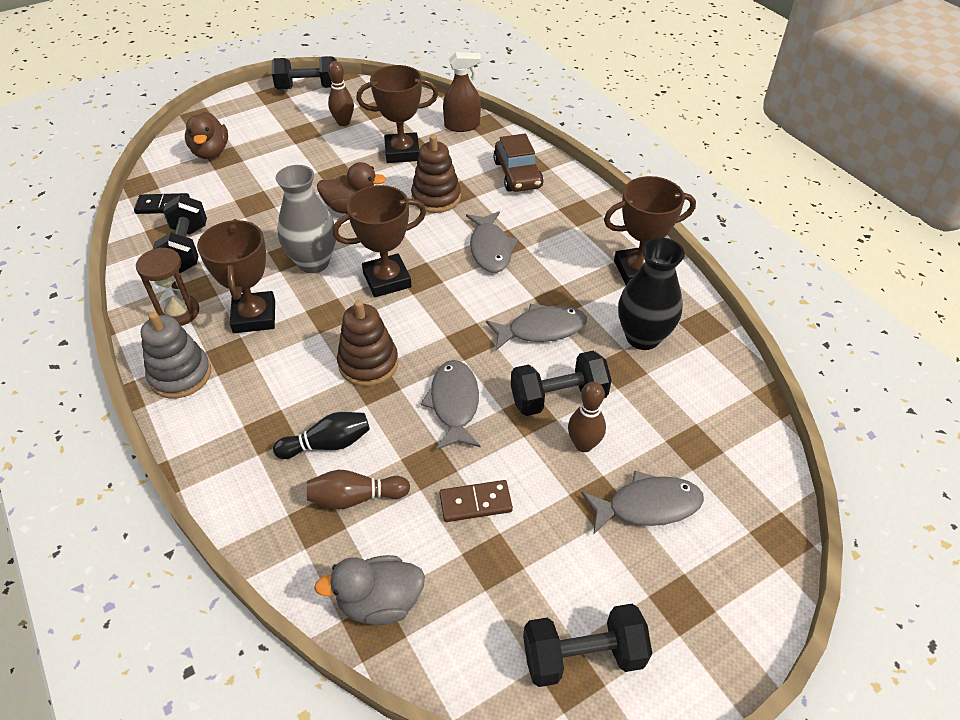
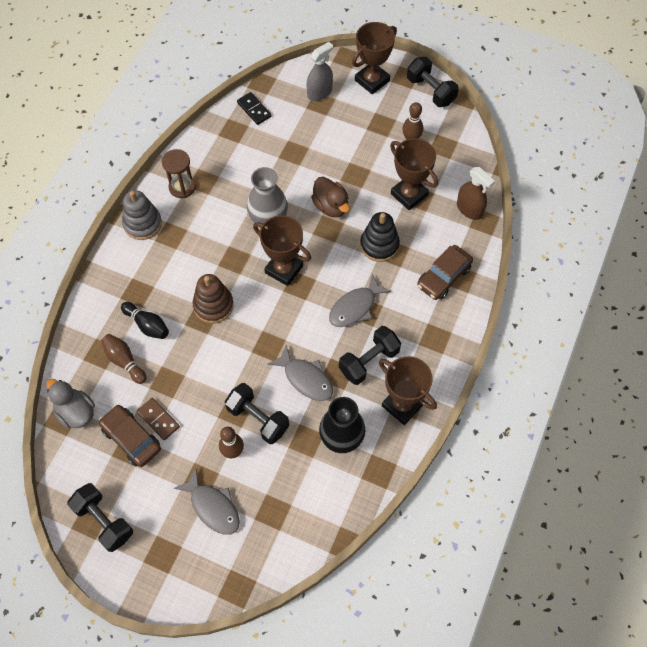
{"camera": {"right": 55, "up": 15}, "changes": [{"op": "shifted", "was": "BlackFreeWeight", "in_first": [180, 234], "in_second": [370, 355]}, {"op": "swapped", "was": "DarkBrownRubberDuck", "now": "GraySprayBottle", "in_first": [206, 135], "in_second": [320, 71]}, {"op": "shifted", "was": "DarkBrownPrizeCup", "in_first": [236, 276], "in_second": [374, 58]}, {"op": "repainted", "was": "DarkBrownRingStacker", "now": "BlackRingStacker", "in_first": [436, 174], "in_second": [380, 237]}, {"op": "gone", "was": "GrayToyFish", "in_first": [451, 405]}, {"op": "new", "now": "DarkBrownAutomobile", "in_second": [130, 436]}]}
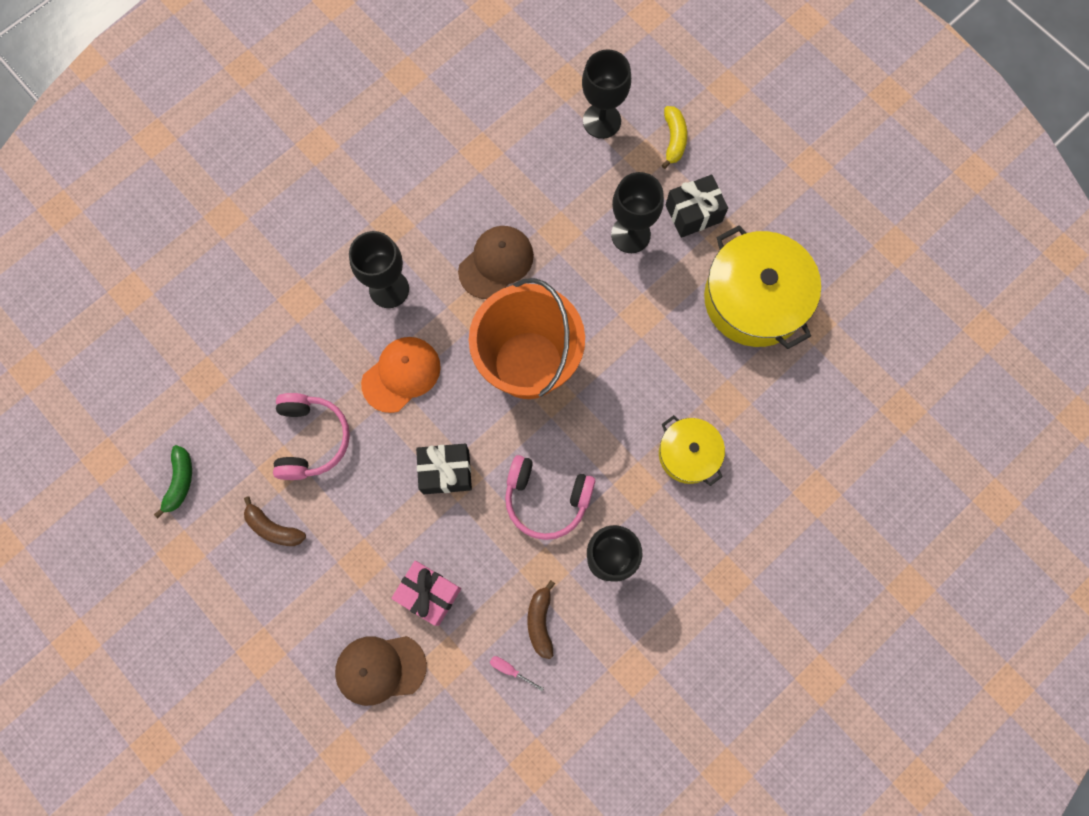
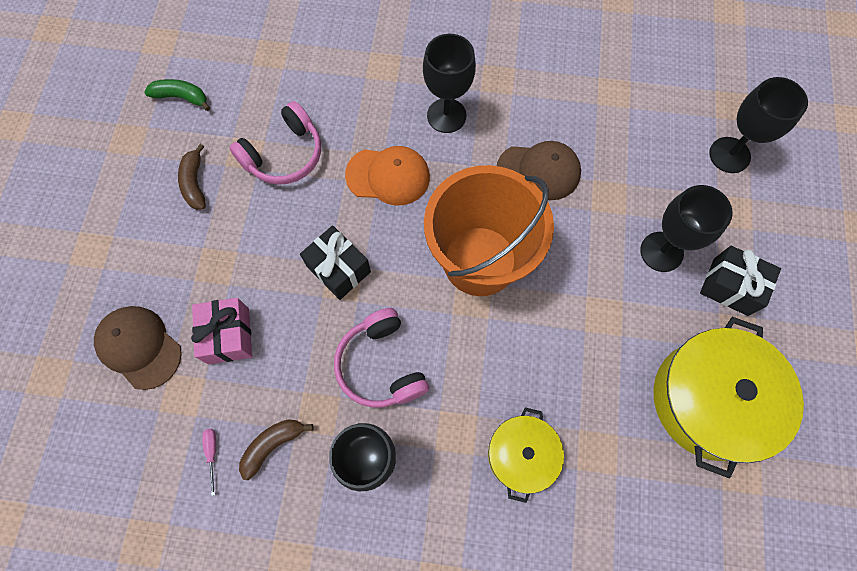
{"camera": {"right": 50, "up": -5}, "changes": [{"op": "rotated", "was": "GreenBanana", "in_first": [173, 481], "in_second": [177, 95], "clockwise": -135}, {"op": "gone", "was": "YellowBanana", "in_first": [674, 137]}]}
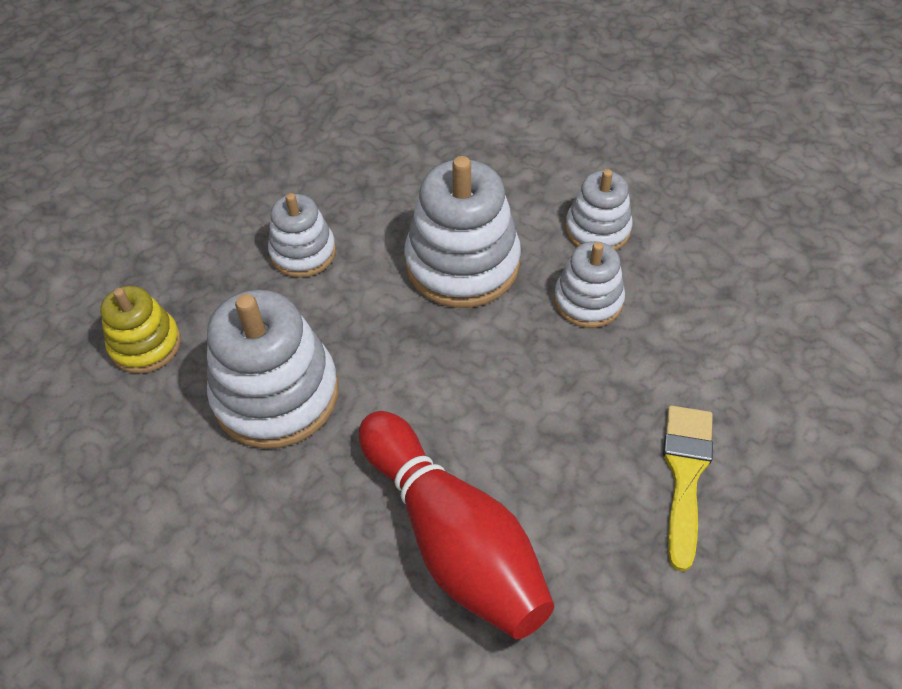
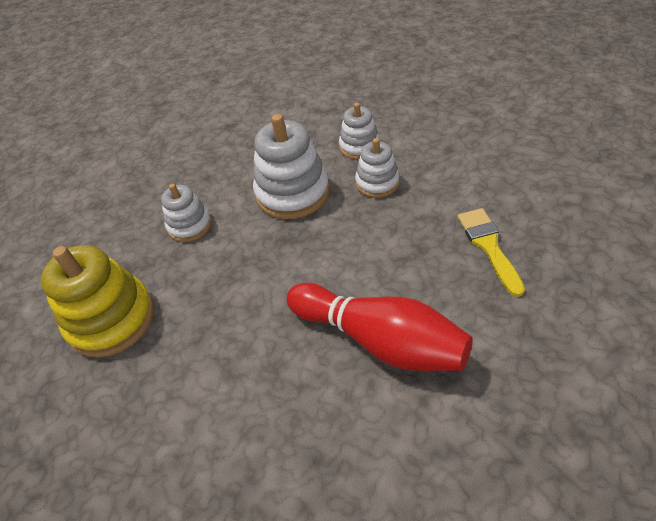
{"camera": {"right": -20, "up": -5}, "changes": [{"op": "scaled", "was": "YellowRingStacker", "in_first": [140, 330], "in_second": [97, 301], "ratio": 1.71}, {"op": "gone", "was": "WhiteRingStacker", "in_first": [273, 369]}]}
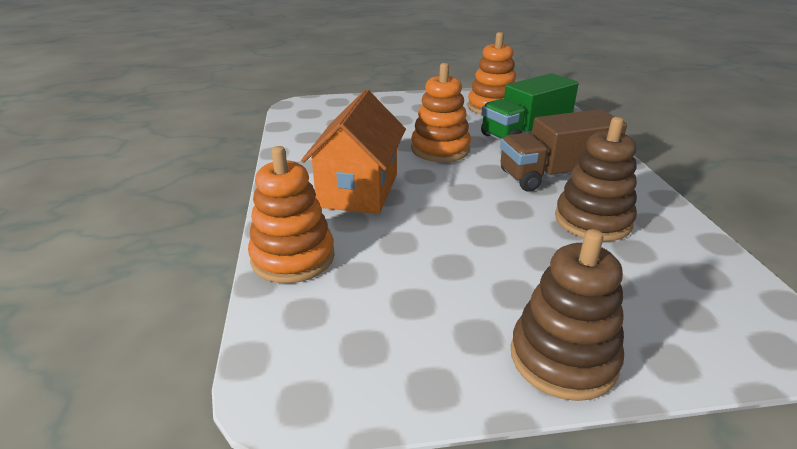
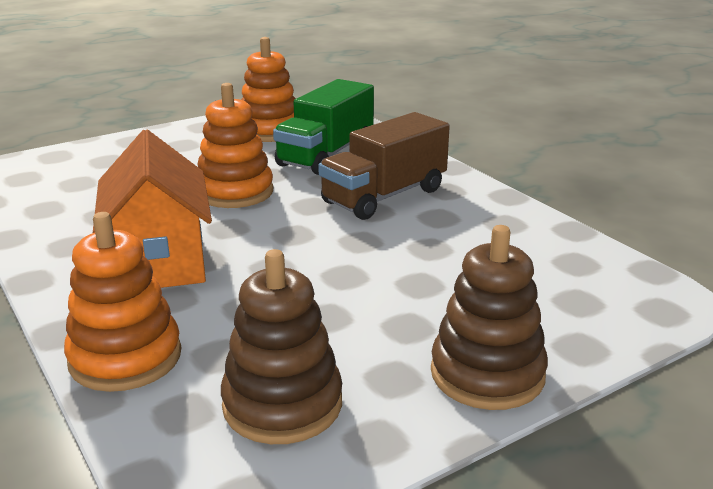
{"camera": {"right": -25, "up": -5}, "changes": [{"op": "shifted", "was": "DarkBrownRingStacker", "in_first": [596, 179], "in_second": [281, 346]}]}
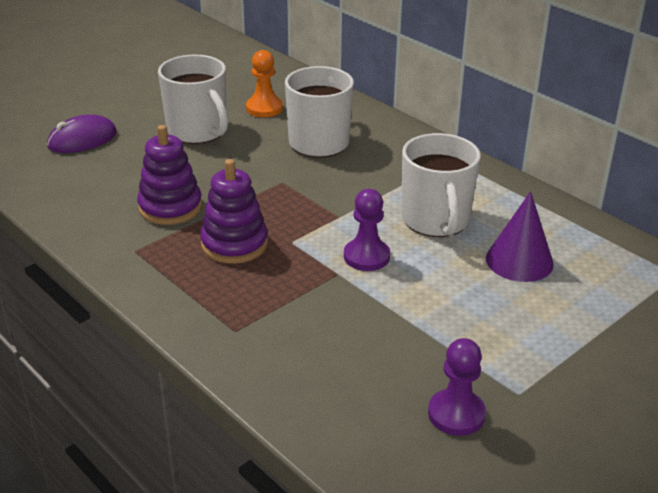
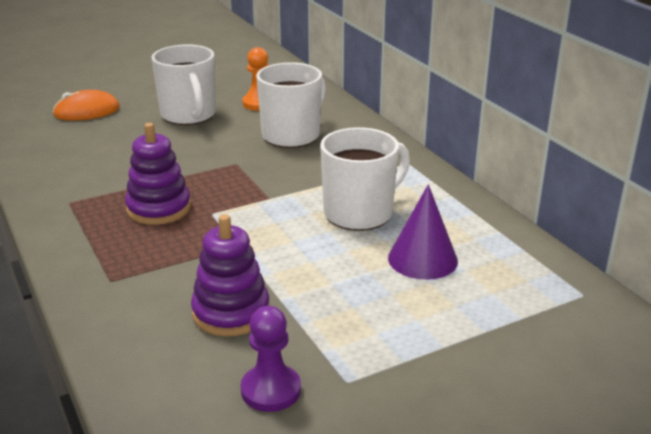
{"camera": {"right": 15, "up": -5}, "changes": [{"op": "repainted", "was": "RoyalPurplePcMouse", "now": "BrightOrangePcMouse", "in_first": [82, 134], "in_second": [86, 105]}, {"op": "shifted", "was": "RoyalPurpleRingStacker", "in_first": [169, 175], "in_second": [230, 275]}, {"op": "gone", "was": "RoyalPurpleChessPawn", "in_first": [367, 230]}, {"op": "rotated", "was": "WhiteTeaMug", "in_first": [441, 185], "in_second": [365, 179], "clockwise": -135}]}
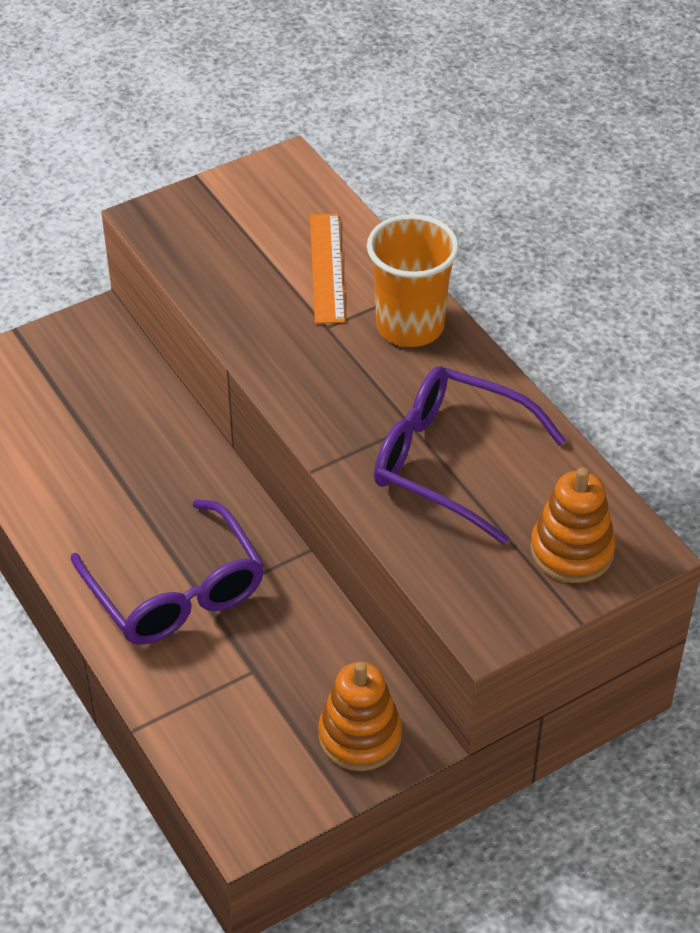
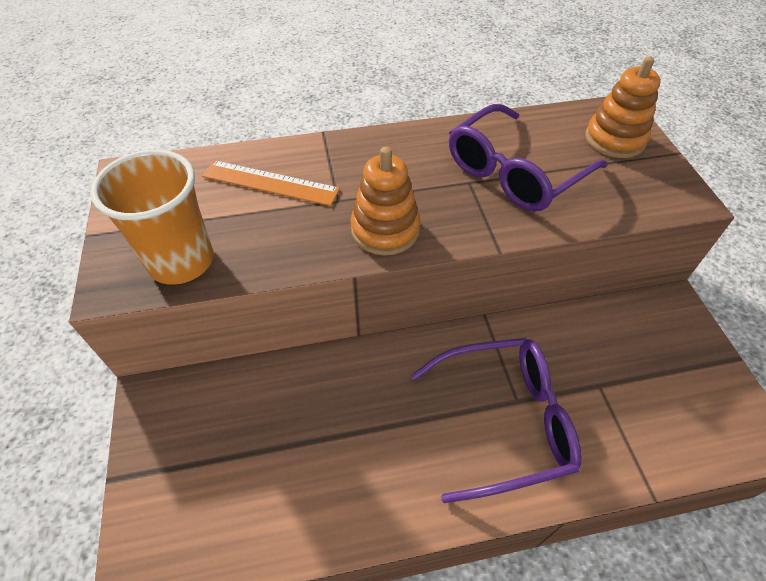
{"camera": {"right": -70, "up": 5}, "changes": [{"op": "shifted", "was": "BrightOrangeRingStacker", "in_first": [360, 716], "in_second": [385, 201]}, {"op": "shifted", "was": "BrightOrangeCup", "in_first": [413, 280], "in_second": [152, 217]}]}
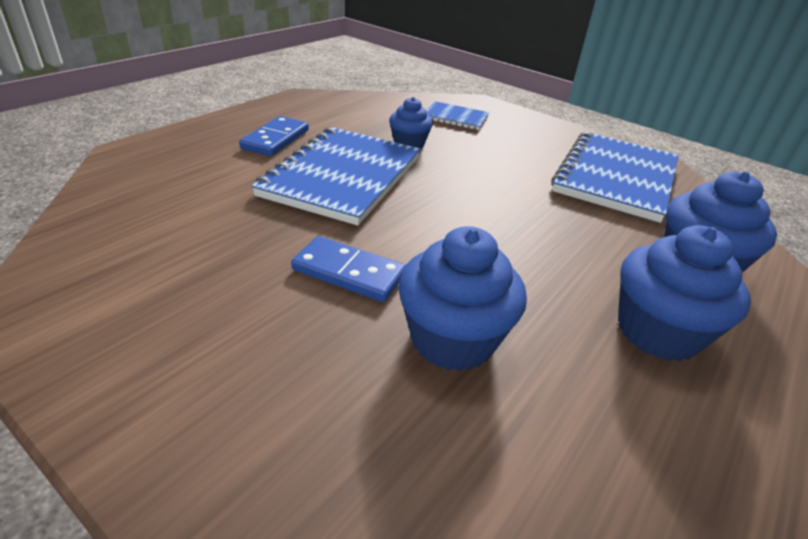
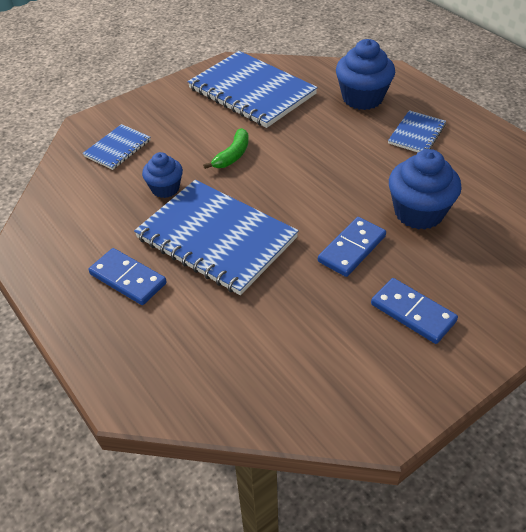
{"camera": {"right": -70, "up": 10}, "changes": [{"op": "swapped", "was": "RoyalBlueCupcake", "now": "RoyalBlueExerciseBook", "in_first": [684, 293], "in_second": [417, 131]}, {"op": "new", "now": "GreenBanana", "in_second": [226, 148]}, {"op": "new", "now": "RoyalBlueDominoTile", "in_second": [414, 311]}]}
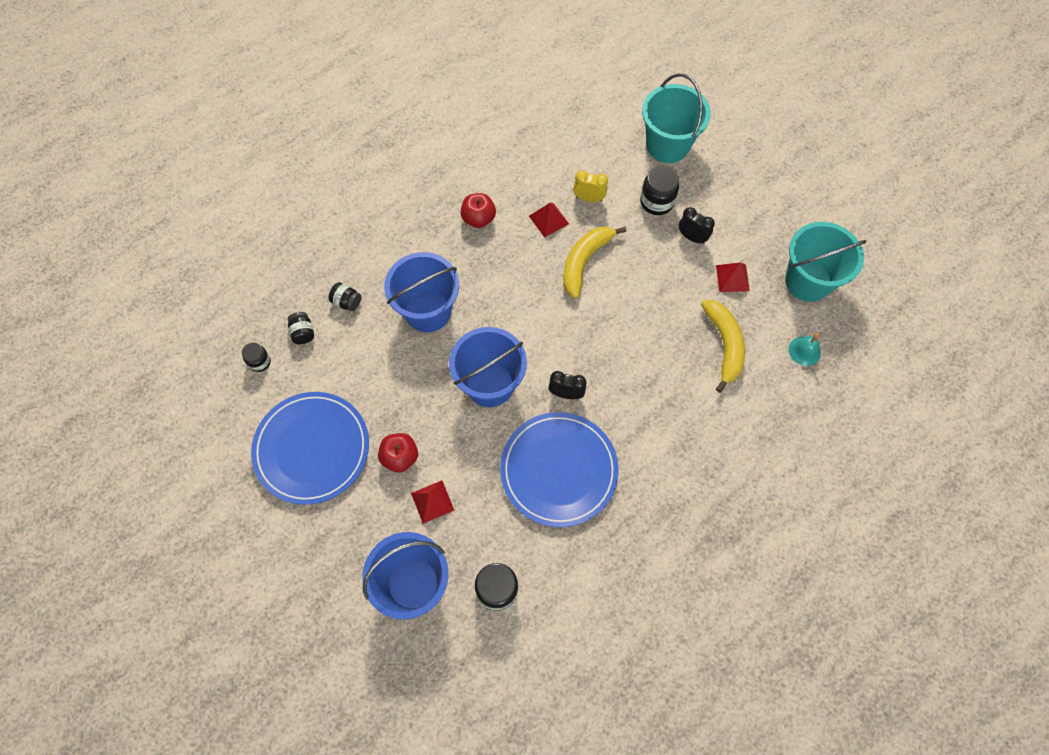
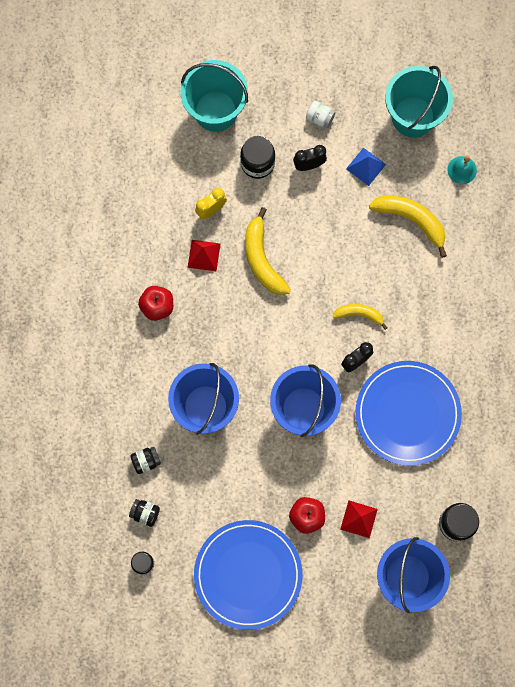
{"camera": {"right": -50, "up": 10}, "changes": [{"op": "repainted", "was": "ScarletPyramid", "now": "RoyalBluePyramid", "in_first": [733, 277], "in_second": [366, 167]}, {"op": "new", "now": "WhiteJamJar", "in_second": [320, 114]}, {"op": "new", "now": "YellowBanana", "in_second": [359, 317]}]}
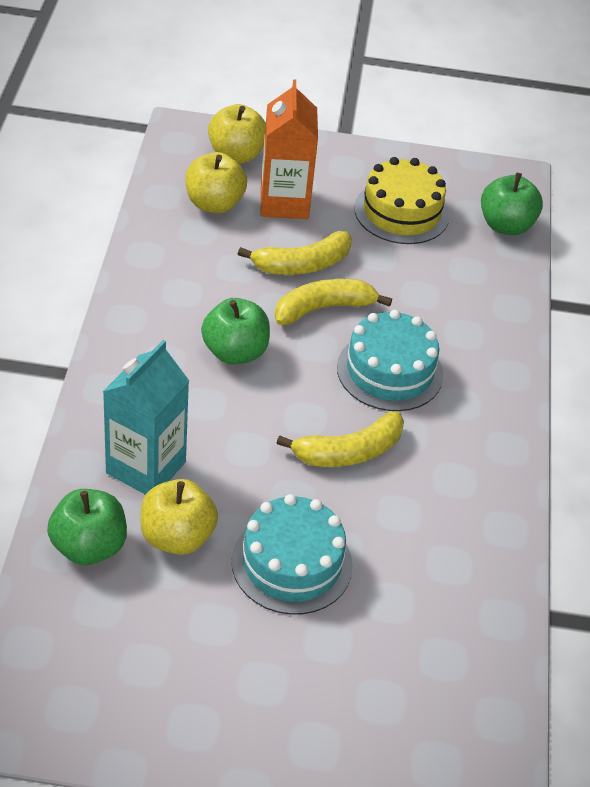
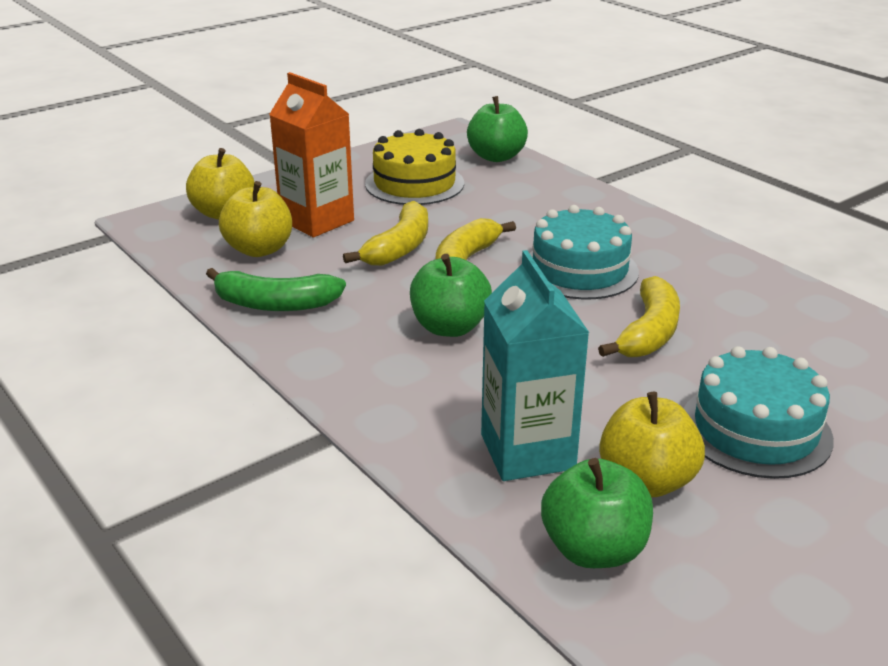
{"camera": {"right": -40, "up": -15}, "changes": [{"op": "new", "now": "GreenBanana", "in_second": [276, 289]}]}
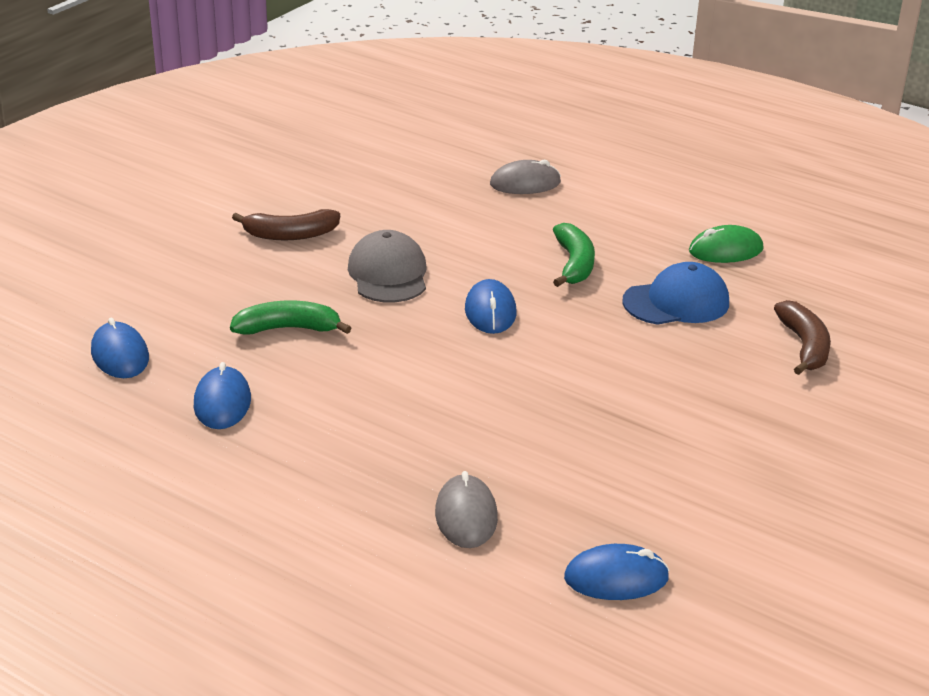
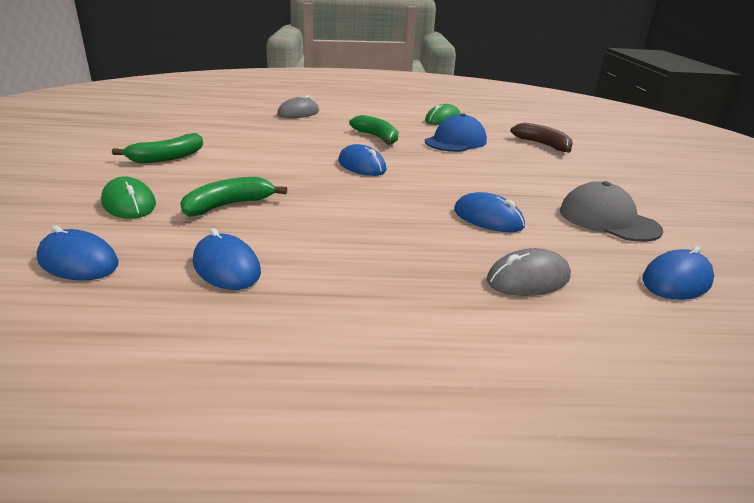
{"camera": {"right": -35, "up": -5}, "changes": [{"op": "repainted", "was": "DarkBrownBanana", "now": "GreenBanana", "in_first": [286, 224], "in_second": [157, 148]}, {"op": "shifted", "was": "GrayBaseballCap", "in_first": [387, 266], "in_second": [611, 211]}, {"op": "rotated", "was": "GrayPcMouse", "in_first": [466, 509], "in_second": [529, 272], "clockwise": -75}, {"op": "new", "now": "GreenPcMouse", "in_second": [128, 197]}, {"op": "new", "now": "RoyalBluePcMouse", "in_second": [489, 212]}]}
